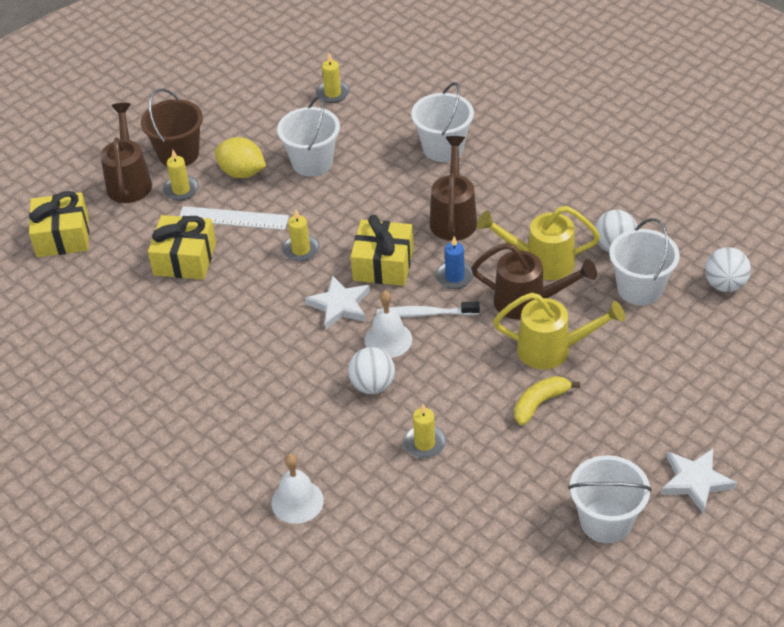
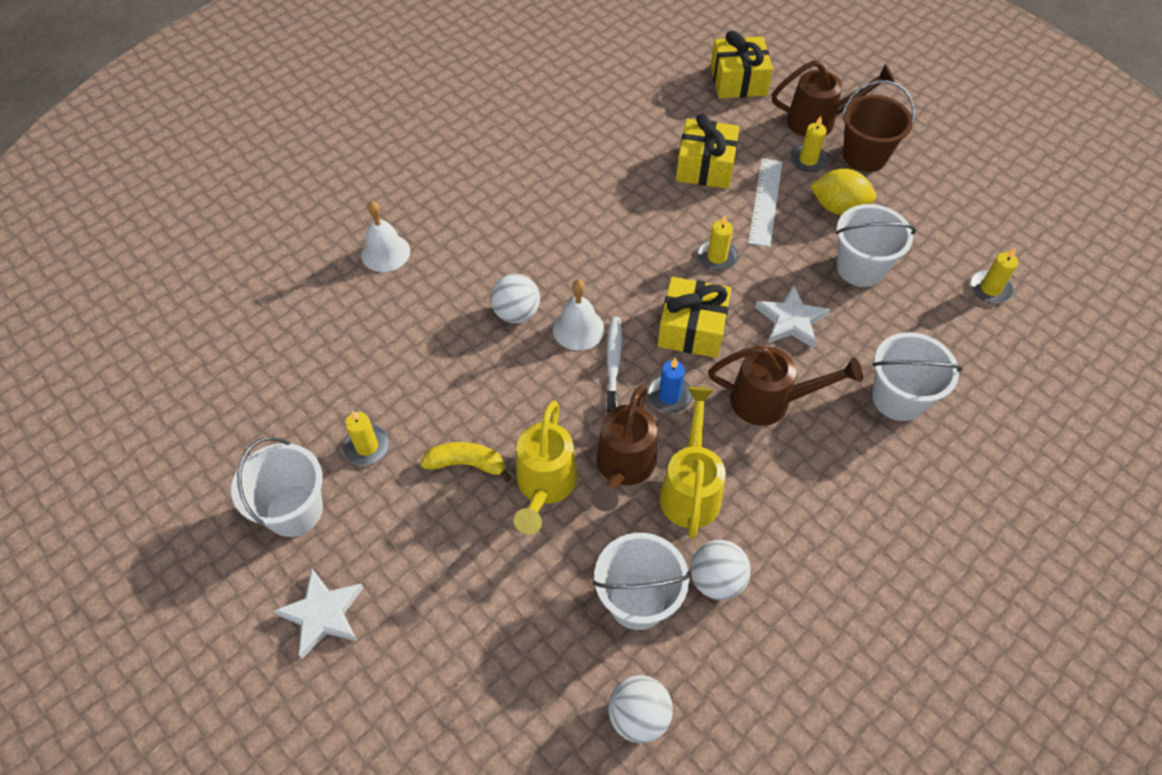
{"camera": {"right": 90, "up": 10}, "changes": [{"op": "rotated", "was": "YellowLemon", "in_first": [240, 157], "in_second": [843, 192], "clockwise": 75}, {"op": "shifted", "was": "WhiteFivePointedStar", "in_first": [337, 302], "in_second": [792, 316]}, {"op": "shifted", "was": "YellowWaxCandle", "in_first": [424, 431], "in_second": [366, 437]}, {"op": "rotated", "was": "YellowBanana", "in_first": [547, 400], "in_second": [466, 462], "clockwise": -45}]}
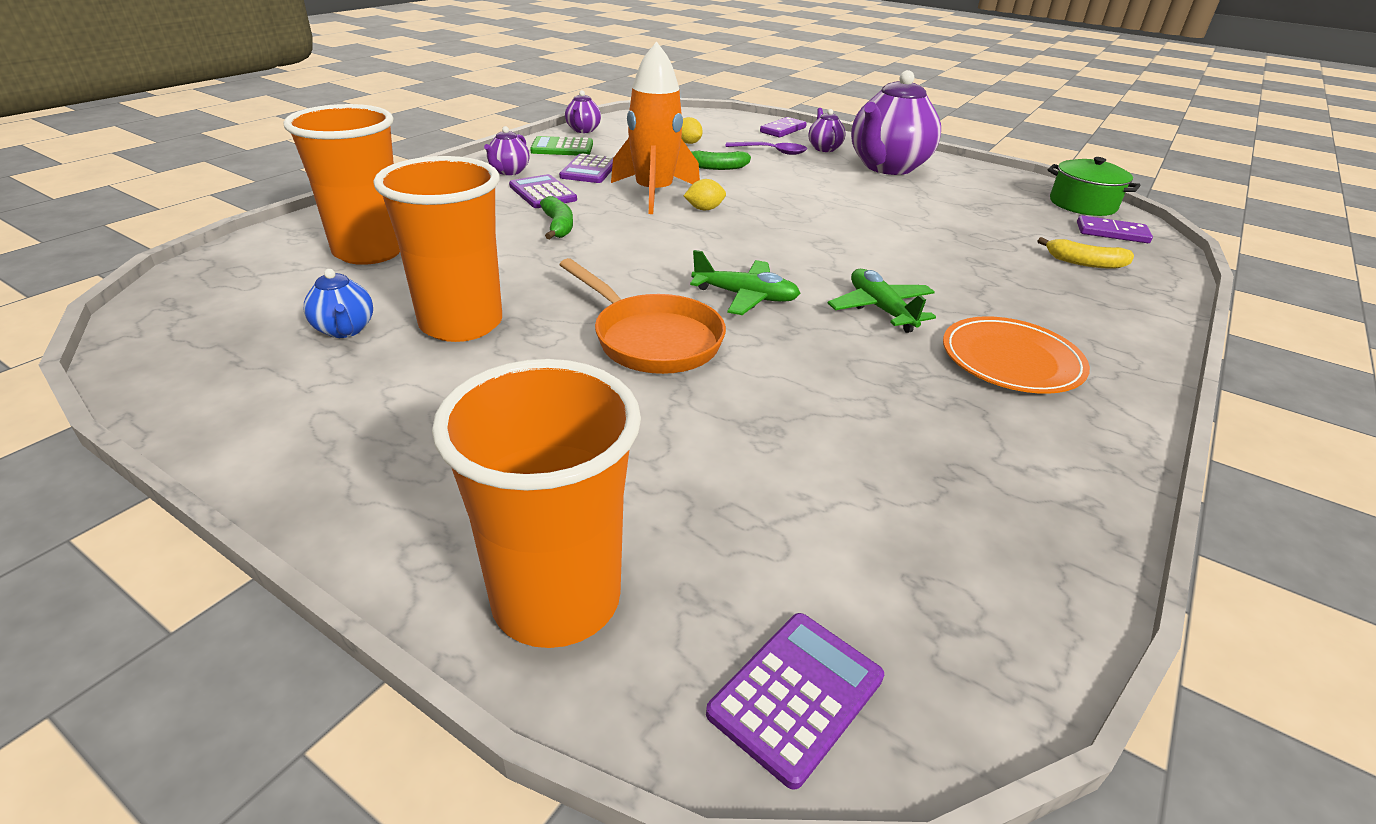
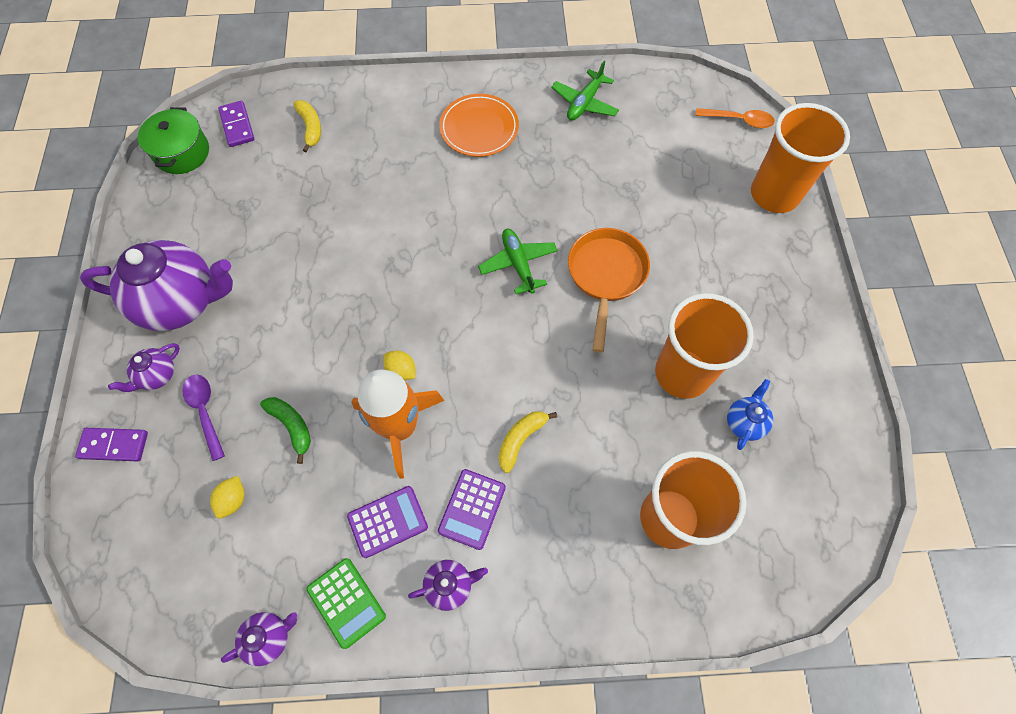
{"camera": {"right": -125, "up": 30}, "changes": [{"op": "repainted", "was": "GreenBanana", "now": "YellowBanana", "in_first": [556, 218], "in_second": [527, 442]}, {"op": "swapped", "was": "RoyalPurpleAddingMachine", "now": "BrightOrangeSpoon", "in_first": [795, 701], "in_second": [735, 118]}, {"op": "shifted", "was": "GreenAeroplane", "in_first": [882, 301], "in_second": [585, 91]}]}
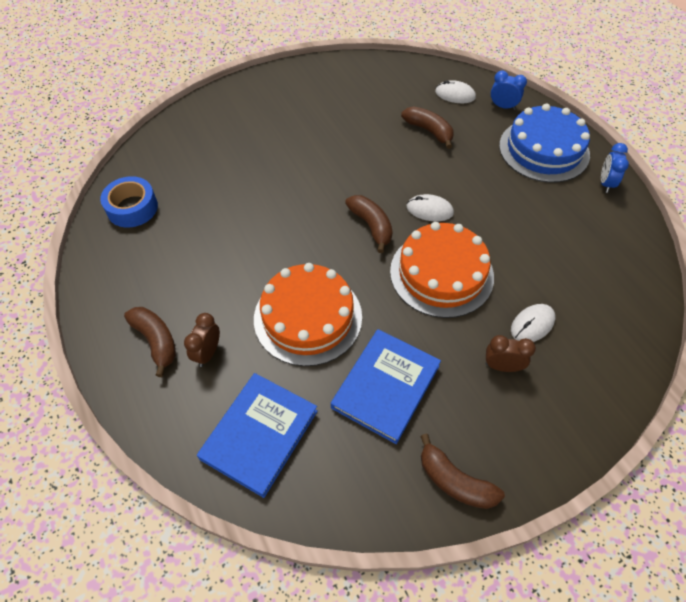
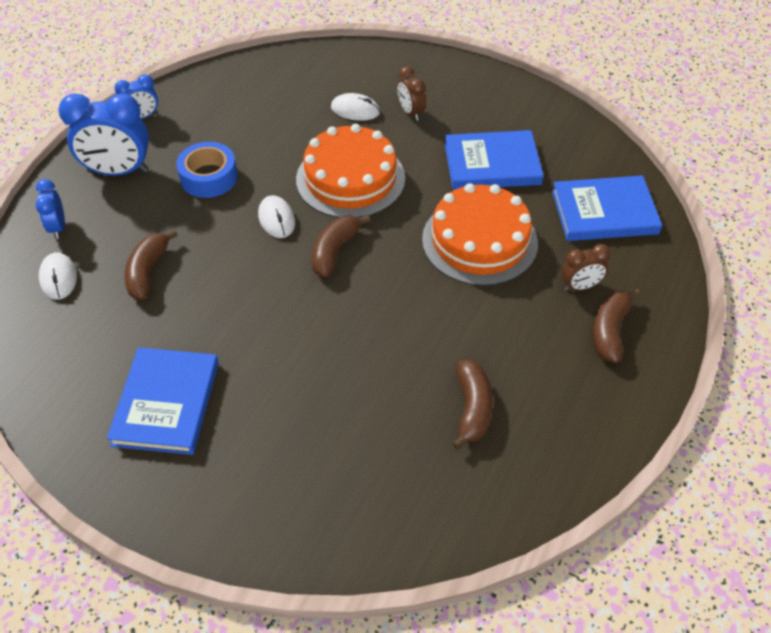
{"camera": {"right": -125, "up": -5}, "changes": [{"op": "shifted", "was": "RoyalBlueTape", "in_first": [129, 202], "in_second": [207, 170]}, {"op": "shifted", "was": "DarkBrownBanana", "in_first": [462, 471], "in_second": [472, 405]}, {"op": "swapped", "was": "RoyalBlueLayerCake", "now": "RoyalBlueBedsideClock", "in_first": [544, 143], "in_second": [104, 134]}, {"op": "new", "now": "RoyalBlueHardcover", "in_second": [163, 401]}]}
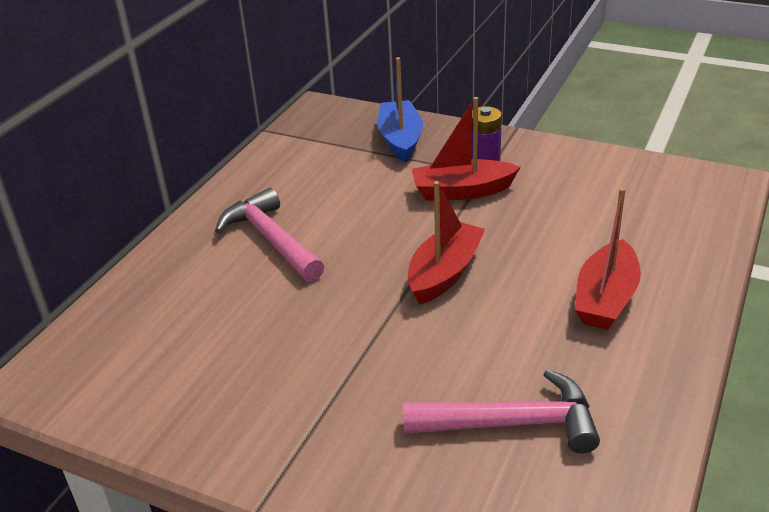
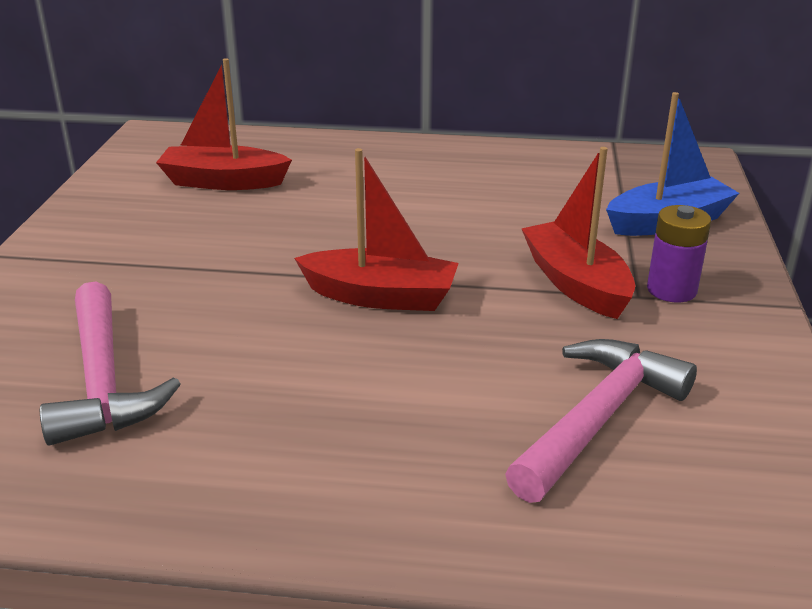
{"camera": {"right": 70, "up": -5}, "changes": [{"op": "shifted", "was": "RosePinkClawHammer", "in_first": [269, 235], "in_second": [601, 421]}, {"op": "shifted", "was": "ScarletSailboat", "in_first": [608, 259], "in_second": [224, 124]}]}
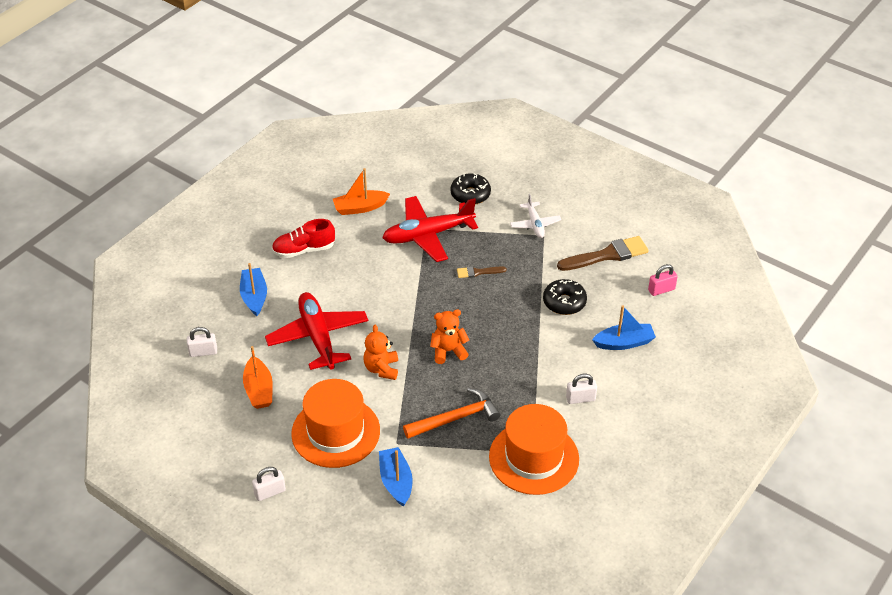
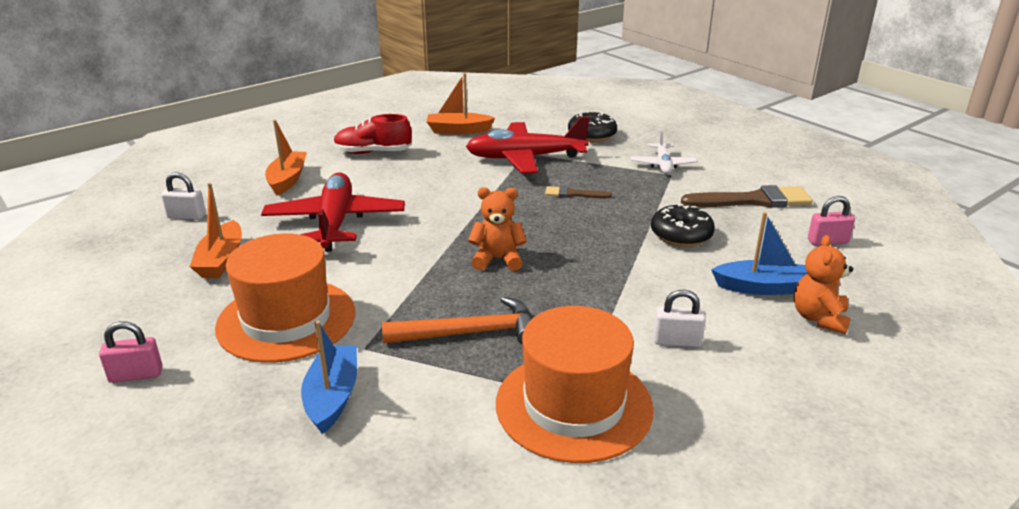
{"camera": {"right": 15, "up": -15}, "changes": [{"op": "repainted", "was": "RoyalBlueSailboat", "now": "BrightOrangeSailboat", "in_first": [253, 289], "in_second": [286, 157]}, {"op": "repainted", "was": "WhiteLock", "now": "RosePinkLock", "in_first": [269, 484], "in_second": [130, 352]}, {"op": "shifted", "was": "BrightOrangeStuffedBear", "in_first": [380, 352], "in_second": [823, 284]}]}
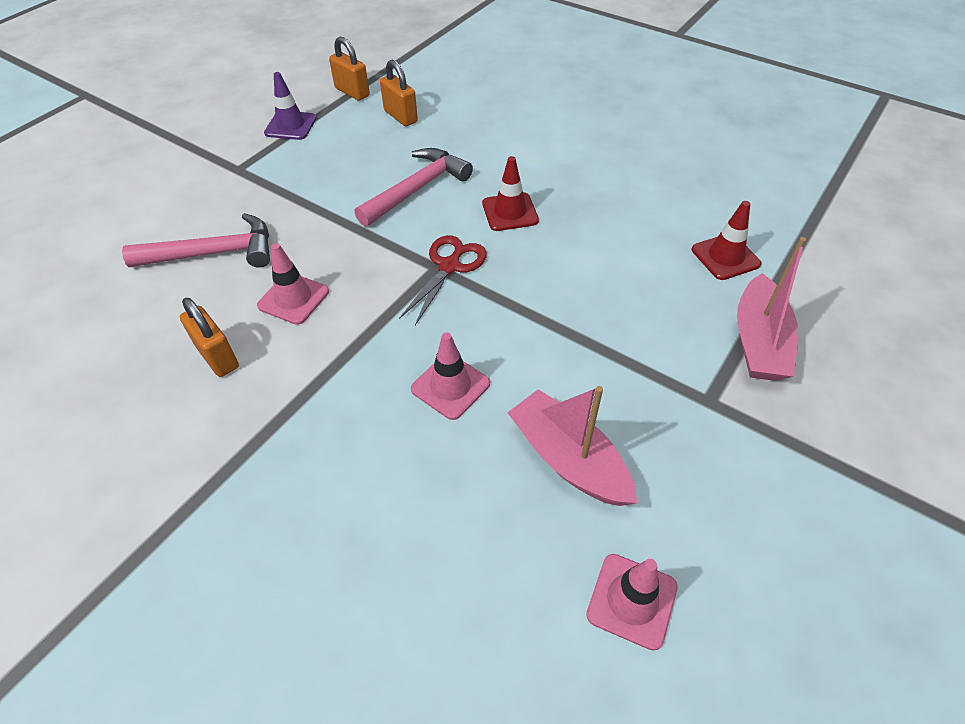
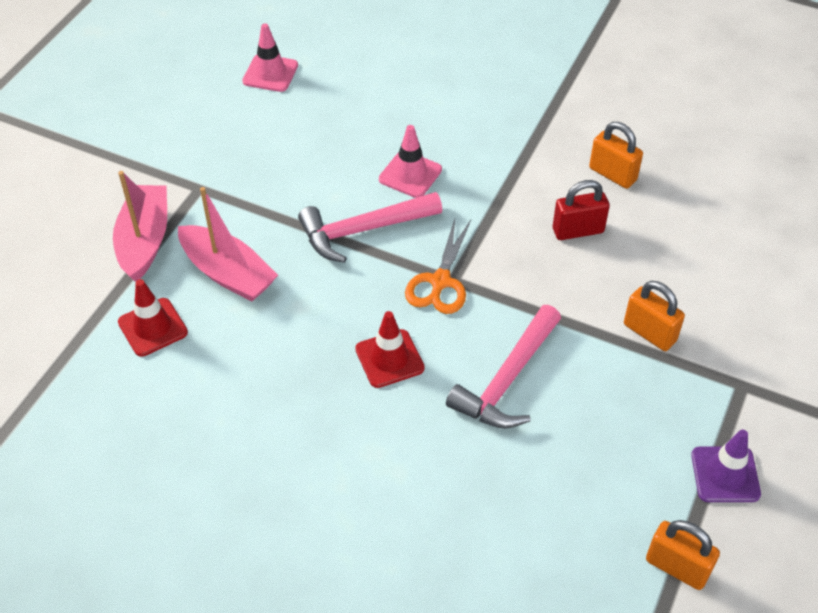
{"camera": {"right": 170, "up": 0}, "changes": [{"op": "shifted", "was": "RosePinkClawHammer", "in_first": [196, 240], "in_second": [370, 227]}, {"op": "swapped", "was": "RosePinkSafetyCone", "now": "ScarletLock", "in_first": [293, 284], "in_second": [581, 210]}, {"op": "shifted", "was": "BrightOrangeLock", "in_first": [399, 93], "in_second": [654, 316]}, {"op": "repainted", "was": "ScarletScissors", "now": "BrightOrangeScissors", "in_first": [443, 280], "in_second": [438, 266]}, {"op": "shifted", "was": "RosePinkSailboat", "in_first": [572, 446], "in_second": [228, 244]}]}
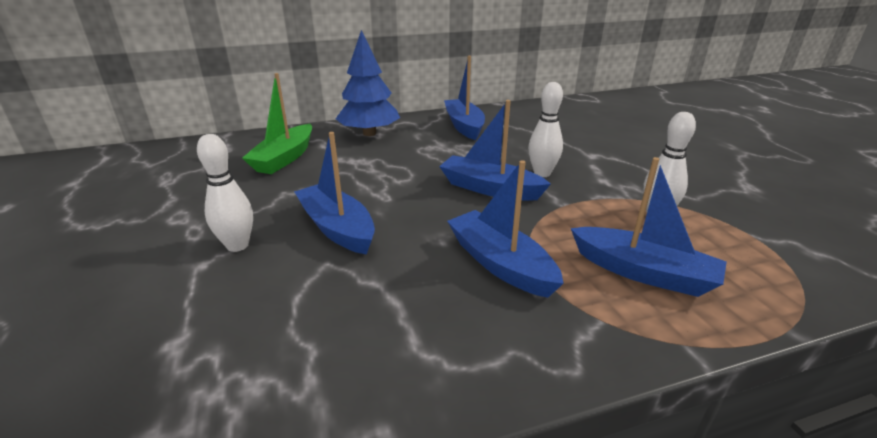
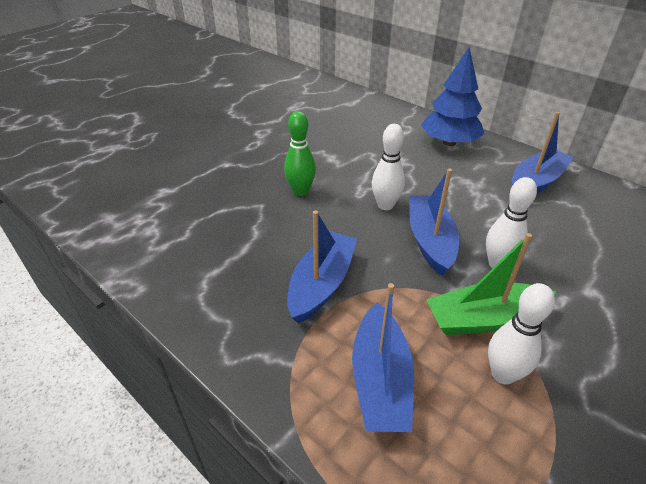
{"camera": {"right": 60, "up": 10}, "changes": [{"op": "shifted", "was": "WhiteTenpin", "in_first": [225, 193], "in_second": [388, 167]}, {"op": "shifted", "was": "GreenSailboat", "in_first": [277, 123], "in_second": [491, 284]}, {"op": "swapped", "was": "RoyalBlueSailboat", "now": "GreenTenpin", "in_first": [334, 193], "in_second": [300, 153]}]}
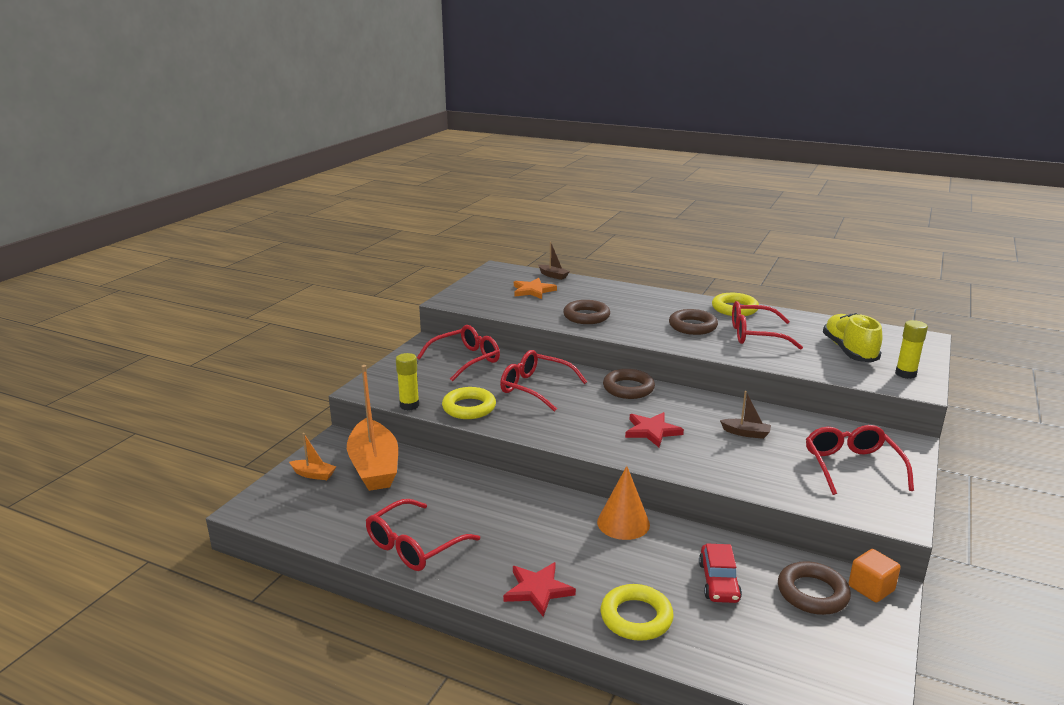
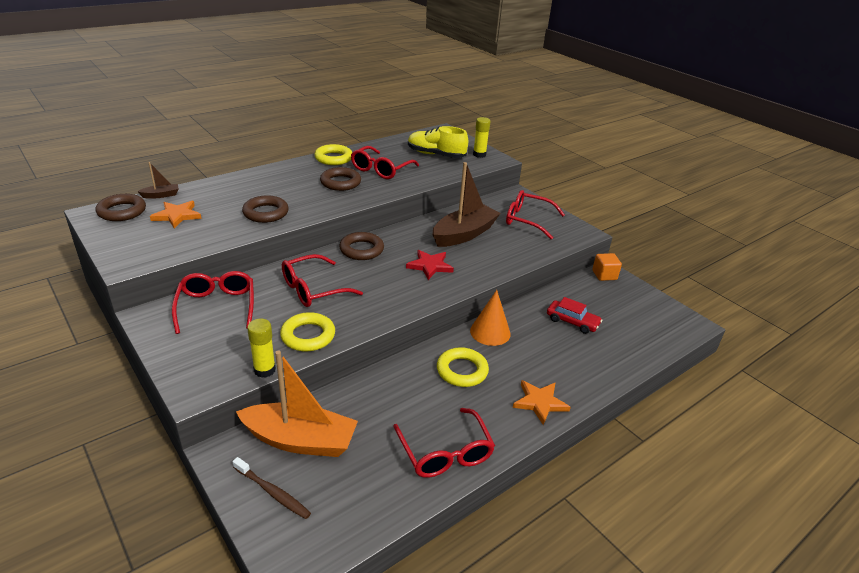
{"camera": {"right": -65, "up": 10}, "changes": [{"op": "swapped", "was": "BrightOrangeSailboat", "now": "DarkBrownToothBrush", "in_first": [312, 456], "in_second": [272, 488]}, {"op": "repainted", "was": "ScarletFivePointedStar", "now": "BrightOrangeFivePointedStar", "in_first": [539, 589], "in_second": [542, 402]}, {"op": "shifted", "was": "YellowHoop", "in_first": [637, 612], "in_second": [463, 367]}, {"op": "scaled", "was": "DarkBrownSailboat", "in_first": [745, 415], "in_second": [466, 204], "ratio": 2.3}, {"op": "shifted", "was": "DarkBrownHoop", "in_first": [814, 588], "in_second": [121, 207]}]}
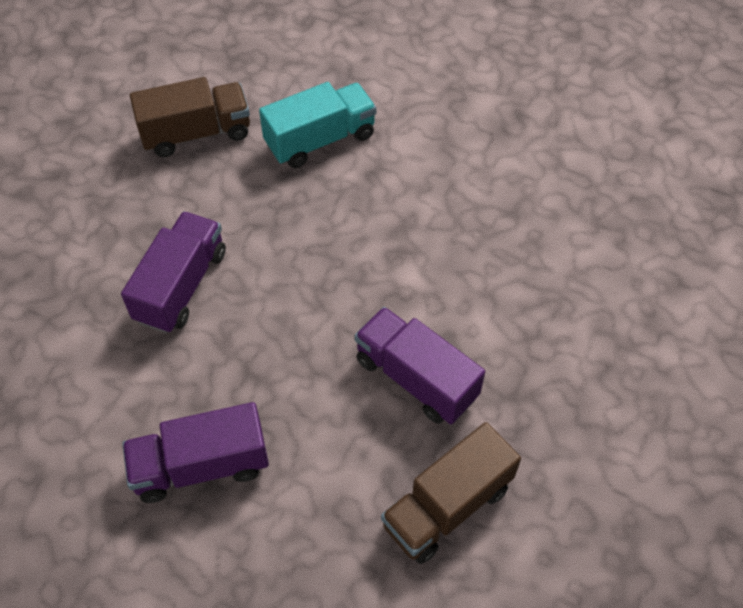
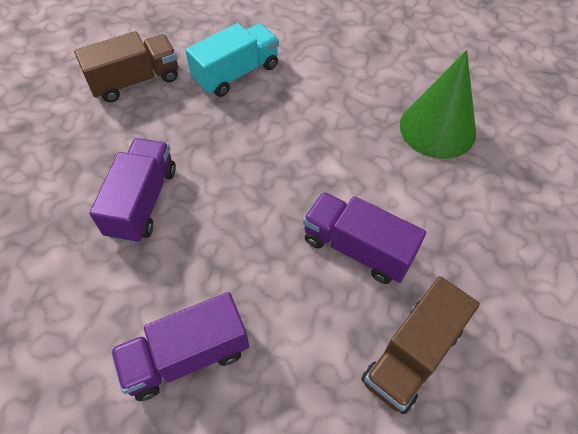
{"camera": {"right": -10, "up": 0}, "changes": [{"op": "new", "now": "GreenCone", "in_second": [438, 104]}]}
